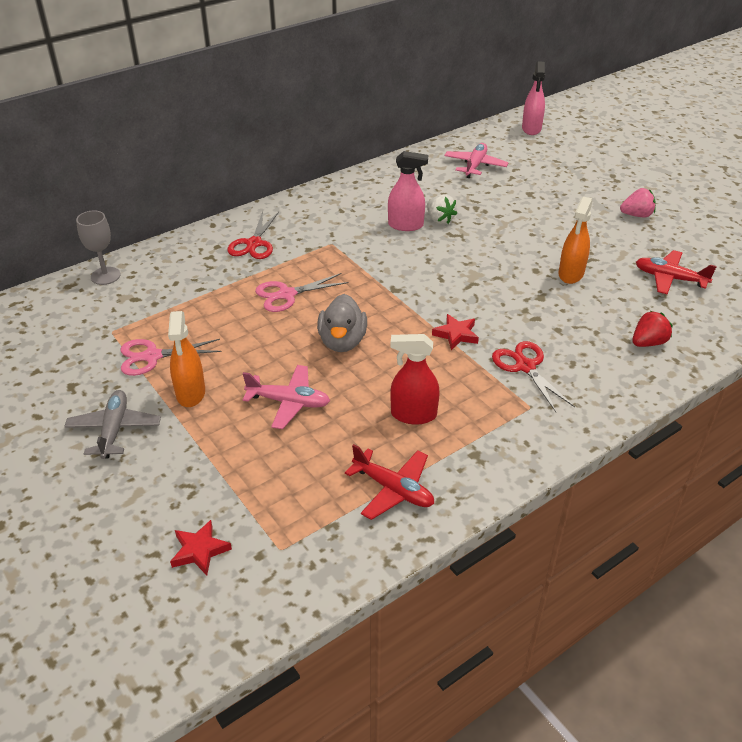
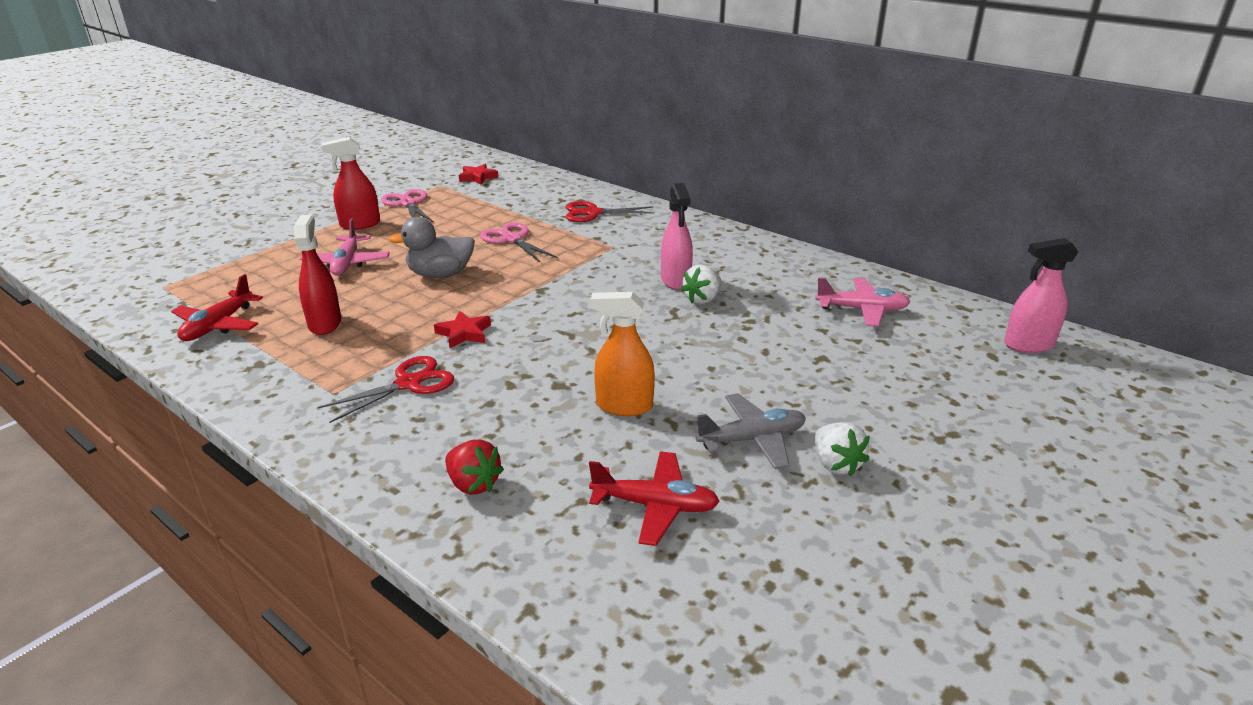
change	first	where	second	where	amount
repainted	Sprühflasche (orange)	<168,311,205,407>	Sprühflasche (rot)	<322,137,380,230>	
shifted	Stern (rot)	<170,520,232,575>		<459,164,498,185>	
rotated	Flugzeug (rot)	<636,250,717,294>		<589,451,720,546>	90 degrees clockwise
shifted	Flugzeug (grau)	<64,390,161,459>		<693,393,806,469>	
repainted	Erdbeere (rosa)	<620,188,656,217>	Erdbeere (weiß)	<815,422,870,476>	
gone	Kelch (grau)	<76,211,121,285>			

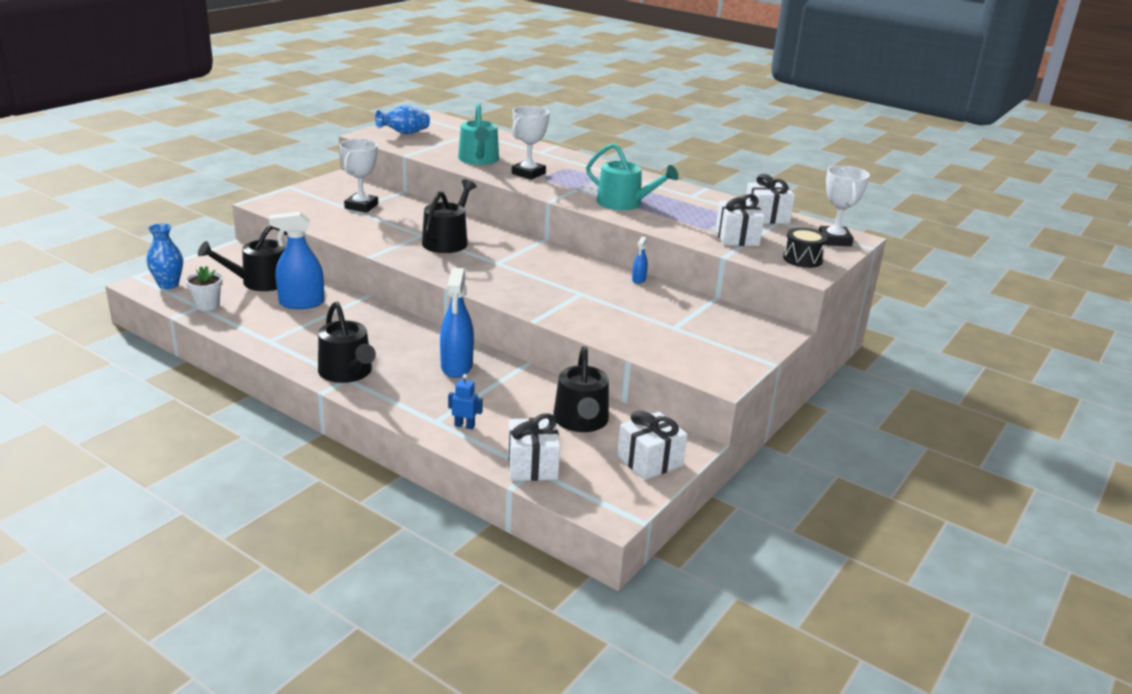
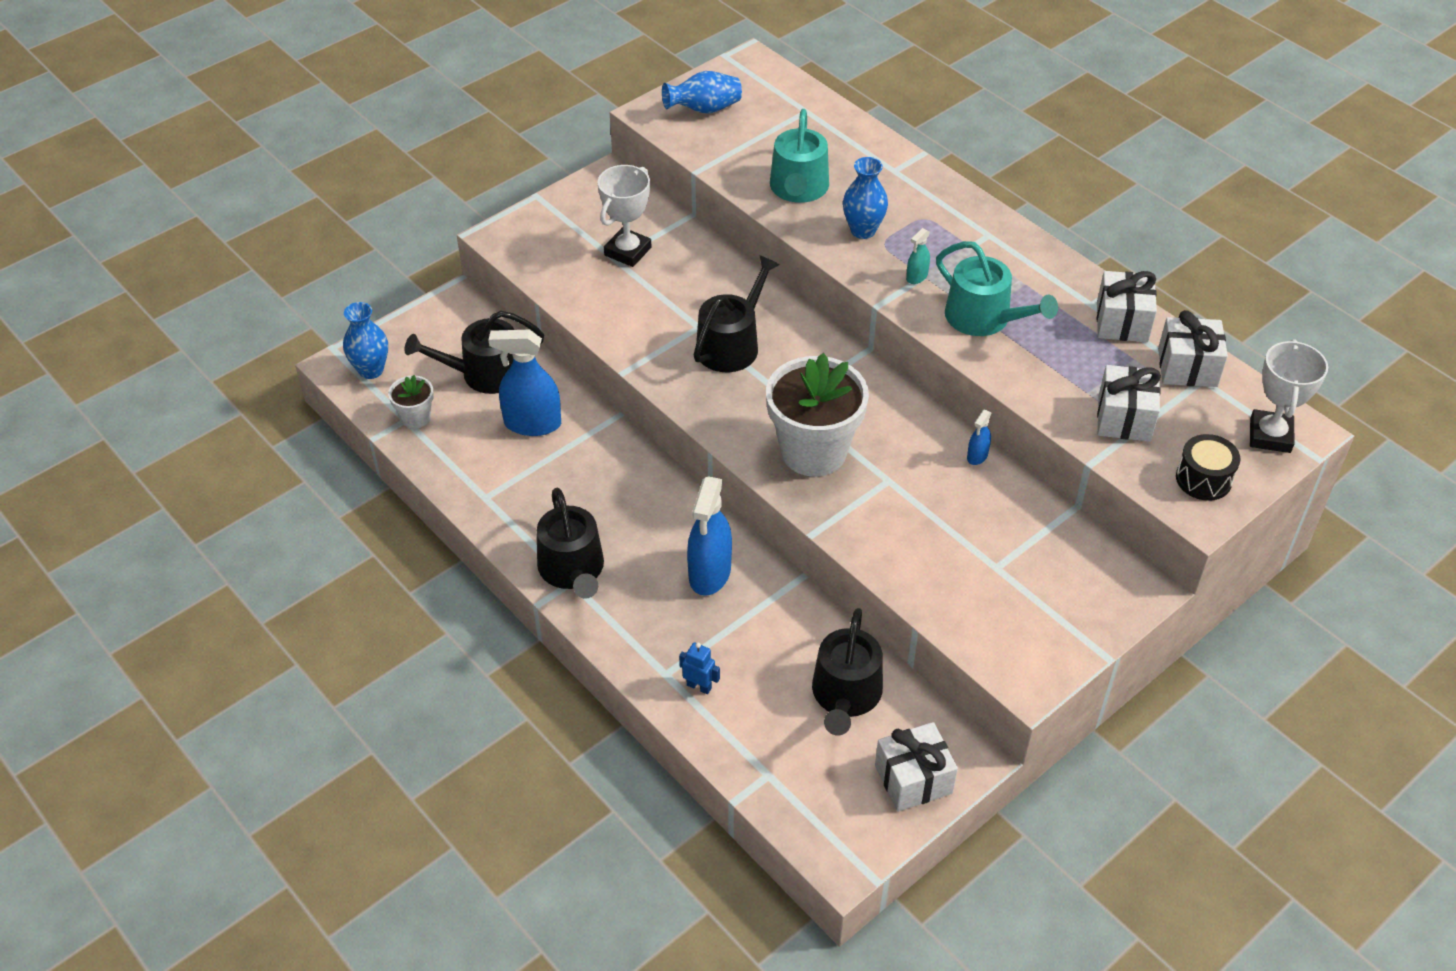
change	first	where	second	where	amount
new			Blumentopf (weiß)	<766,353,869,477>	
swapped	Pokal (weiß)	<512,106,550,180>	Vase (blau)	<843,157,888,239>	
new			Sprühflasche (türkis)	<906,228,930,284>	
shifted	Geschenk (weiß)	<508,413,560,481>		<1097,271,1157,342>	

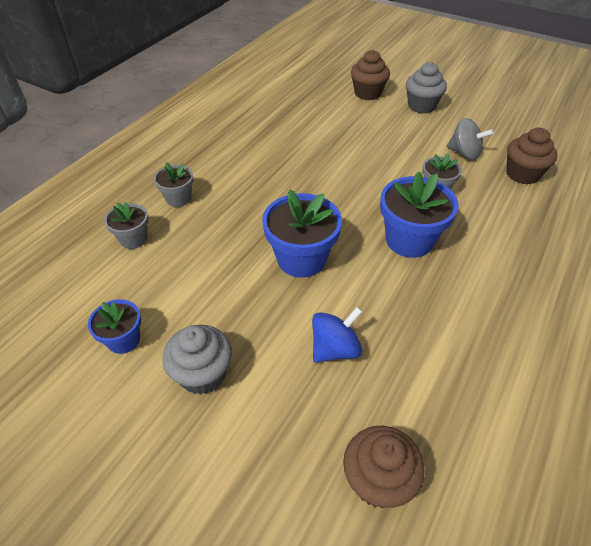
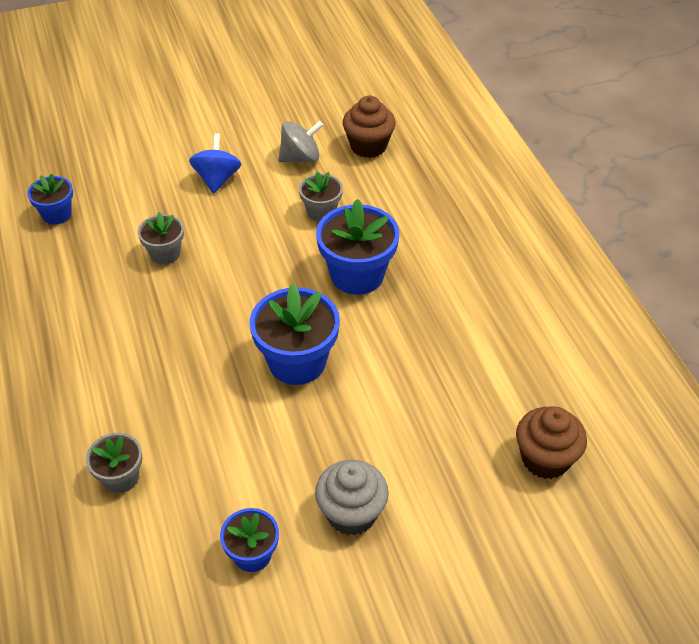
change	first	where	second	where	amount
new			Blumentopf (blau)	<27,174,73,224>	
shifted	Blumentopf (grau)	<154,162,194,207>		<138,212,184,265>	
shifted	Kreisel (blau)	<312,307,363,362>		<189,133,241,193>	
gone	Muffin (braun)	<351,50,390,100>			
gone	Muffin (grau)	<406,62,447,114>			

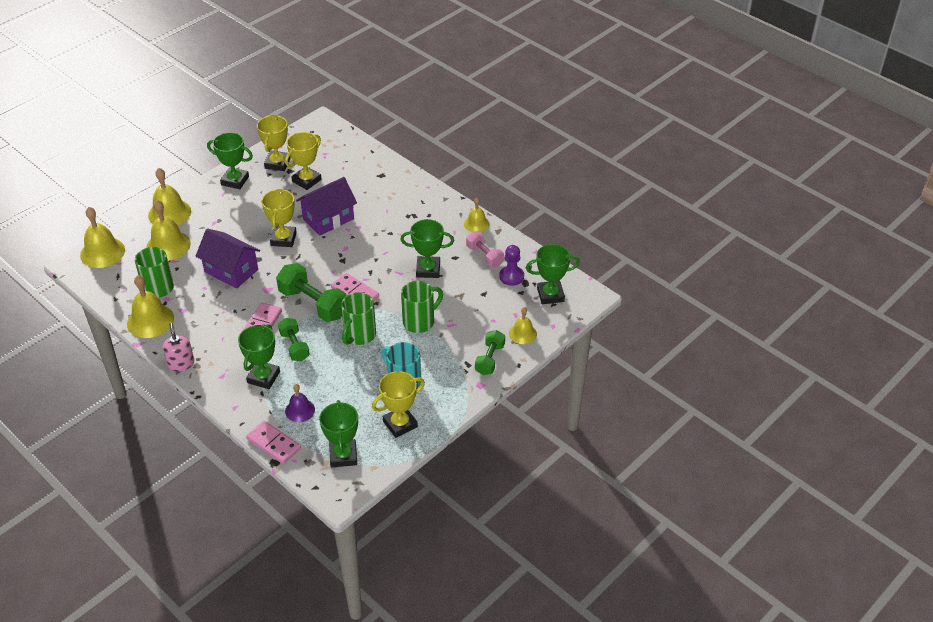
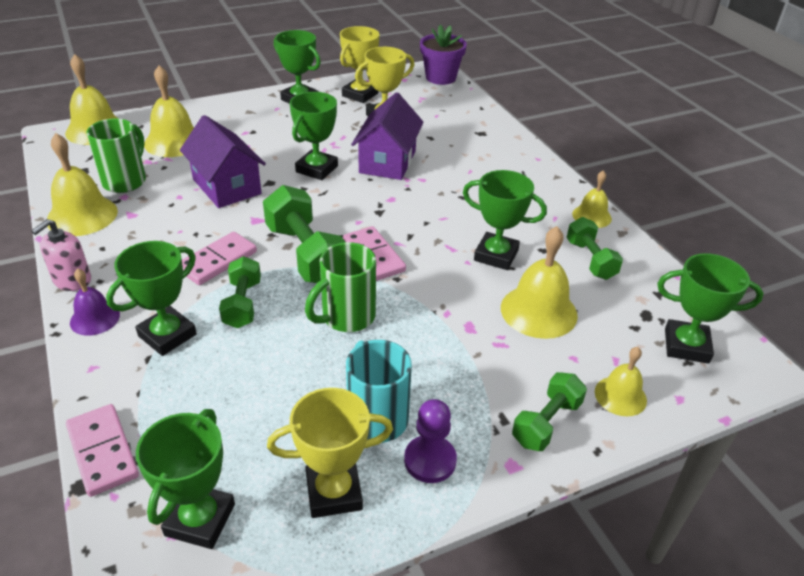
change	first	where	second	where	amount
rotated	Seifenspender (rosa)	<163,323,194,372>		<31,219,91,291>	150 degrees counterclockwise
shifted	Glocke (lila)	<285,384,315,422>		<70,268,120,336>	
repainted	Pokal (gelb)	<261,188,297,247>	Pokal (grün)	<290,92,338,180>	
rotated	Haus (lila)	<296,177,357,236>		<351,92,424,180>	60 degrees counterclockwise
shifted	Bauer (lila)	<499,245,524,286>		<404,399,457,483>	
new			Blumentopf (lila)	<420,24,467,85>	
shifted	Glocke (gelb)	<148,168,191,226>		<501,226,578,339>	
repainted	Hantel (rosa)	<466,231,504,267>	Hantel (grün)	<566,217,623,280>	
gone	Tasse (grün)	<401,281,443,333>			

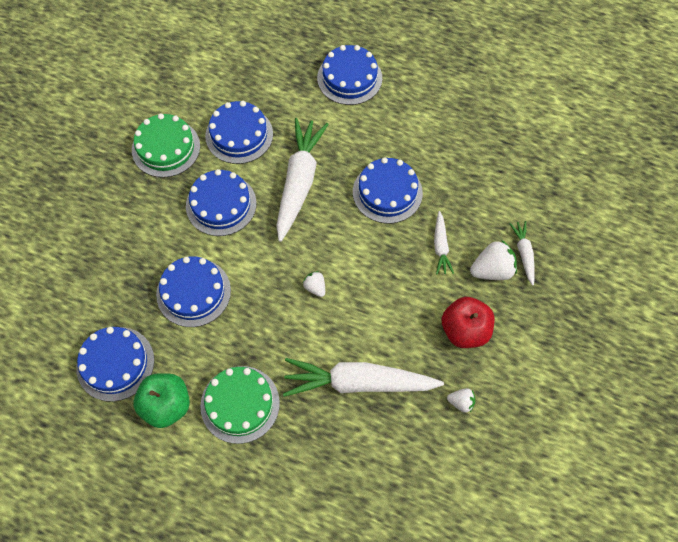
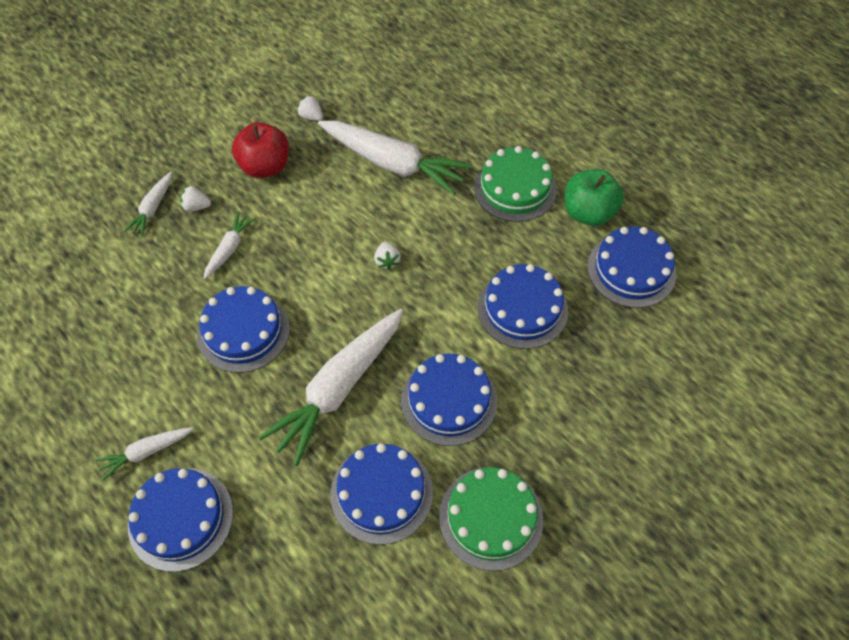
change	first	where	second	where	amount
new			Karotte (weiß)	<96,427,193,480>	
scaled	Erdbeere (weiß)	<470,240,517,280>		<180,186,211,211>	x0.56

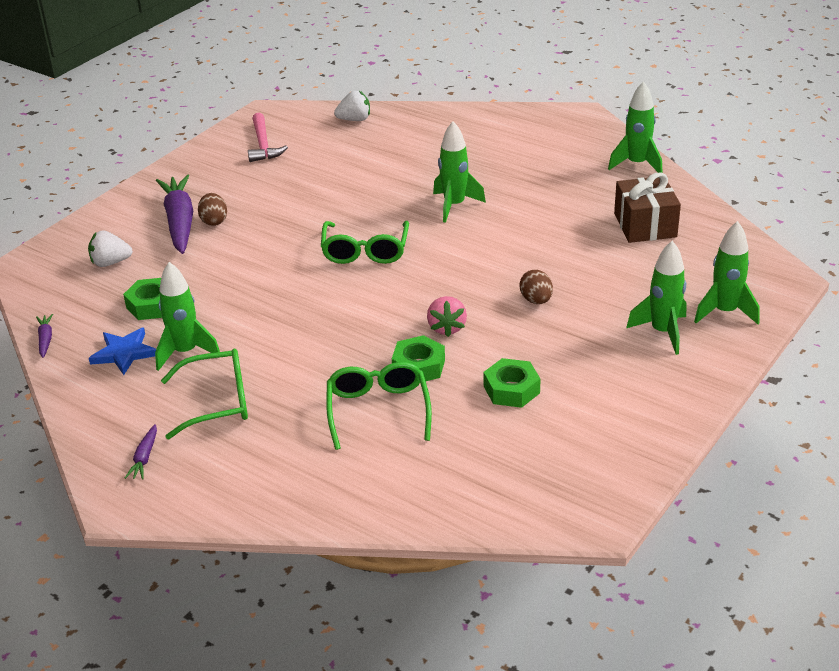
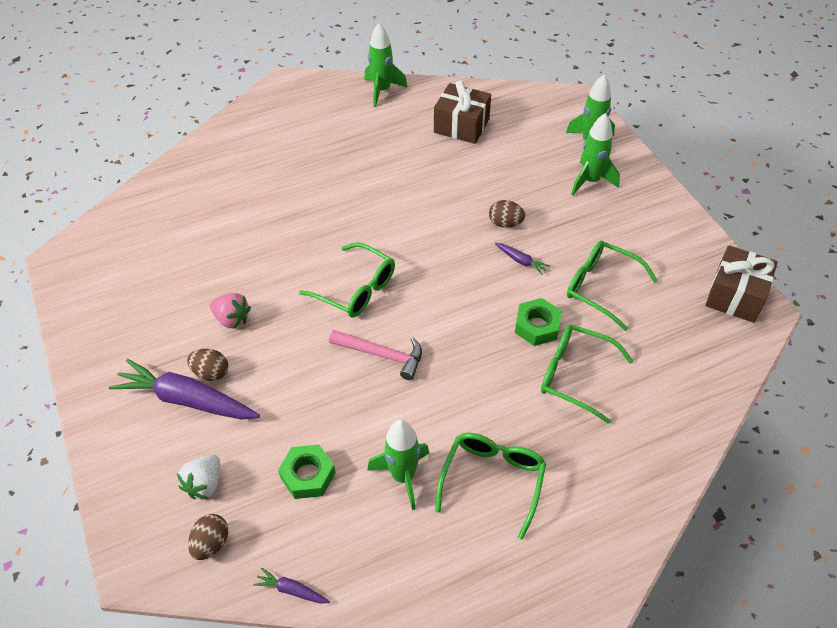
change	first	where	second	where	amount
new			Ei (braun)	<188,514,228,560>	
shifted	Erdbeere (rosa)	<427,296,467,337>		<210,293,251,329>	
shifted	Hammer (rosa)	<248,113,288,162>		<329,330,422,380>	
shifted	Karotte (lila)	<125,424,157,480>		<495,243,550,275>	
swapped	Sechskantmutter (grün)	<484,358,541,408>	Brille (grün)	<567,241,658,331>	
new			Geschenk (braun)	<705,245,778,323>	
gone	Stern (blau)	<89,327,156,375>			
gone	Erdbeere (weiß)	<334,91,370,121>			
gone	Rakete (grün)	<433,121,486,223>			

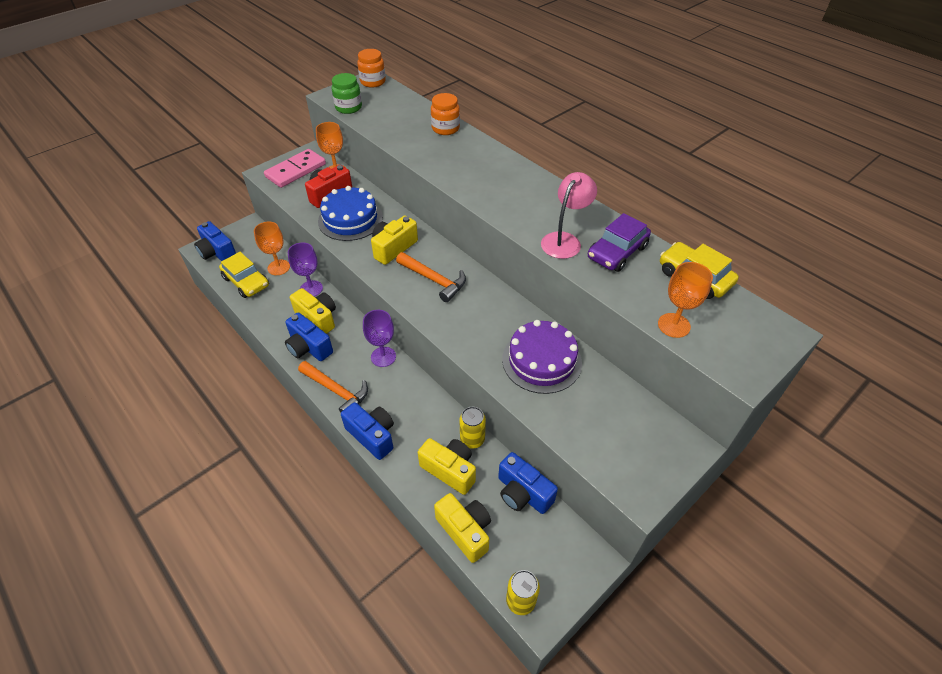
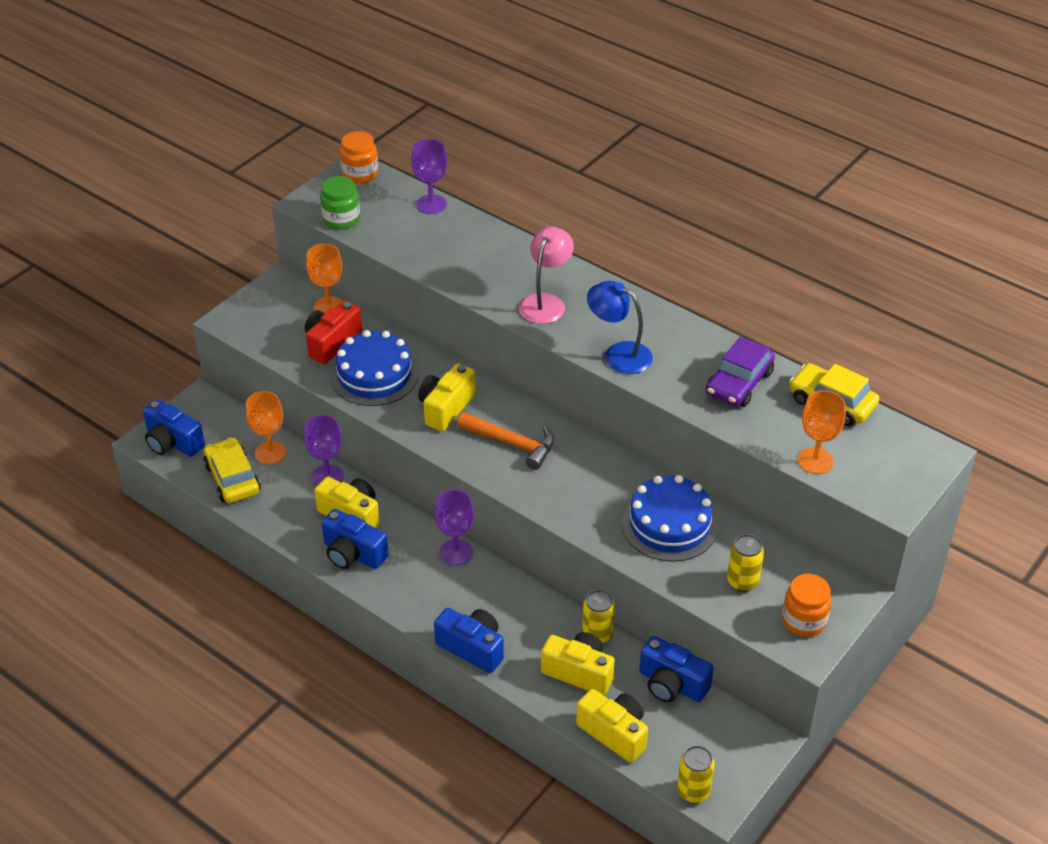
change	first	where	second	where	amount
rotated	Auto (gelb)	<219,252,269,298>		<203,438,261,503>	150 degrees counterclockwise
new			Kelch (lila)	<411,139,447,214>	
shifted	Lampe (rosa)	<541,172,597,259>		<519,226,574,324>	
new			Lampe (blau)	<587,281,653,374>	
repainted	Kuchen (lila)	<502,320,582,394>	Kuchen (blau)	<622,475,718,562>	
new			Dose (gelb)	<727,534,764,592>	
shifted	Einmachglas (orange)	<431,93,460,135>		<782,574,832,637>	
gone	Dominostein (rosa)	<264,149,326,188>			
gone	Hammer (orange)	<298,361,368,413>			

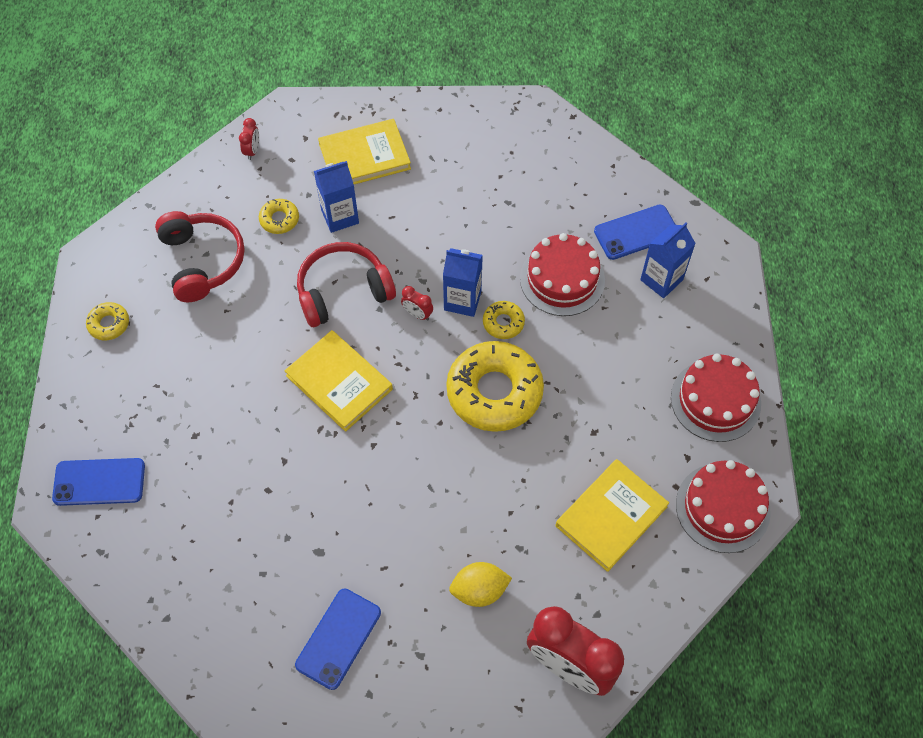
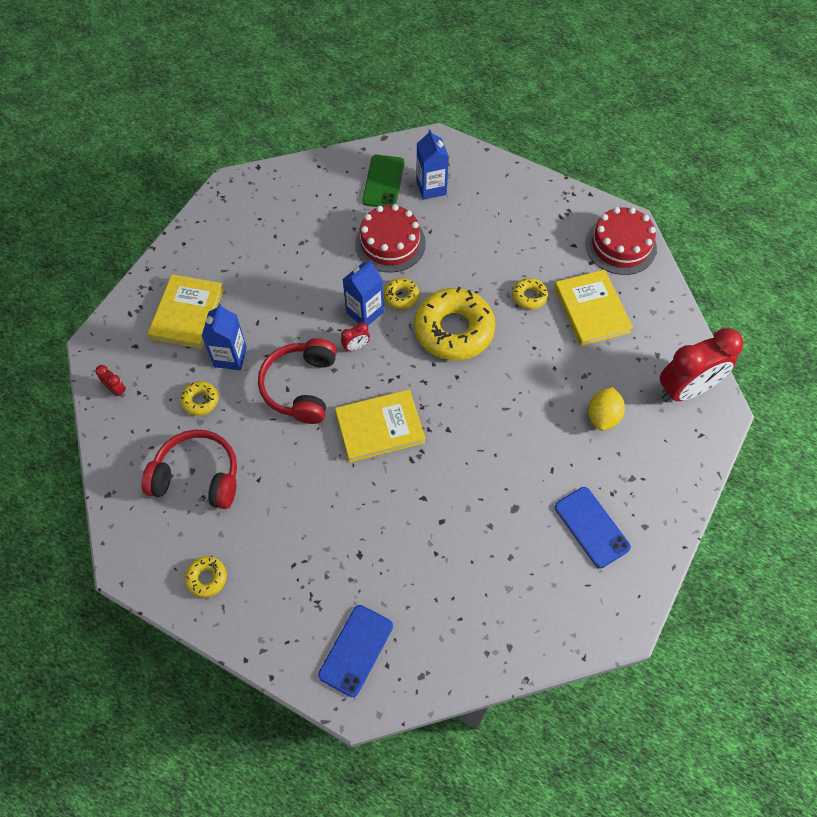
change	first	where	second	where	amount
repainted	Handy (blau)	<594,205,676,260>	Handy (grün)	<362,155,404,207>	
new			Donut (gelb)	<512,278,548,309>	
gone	Kuchen (rot)	<671,354,761,442>			

